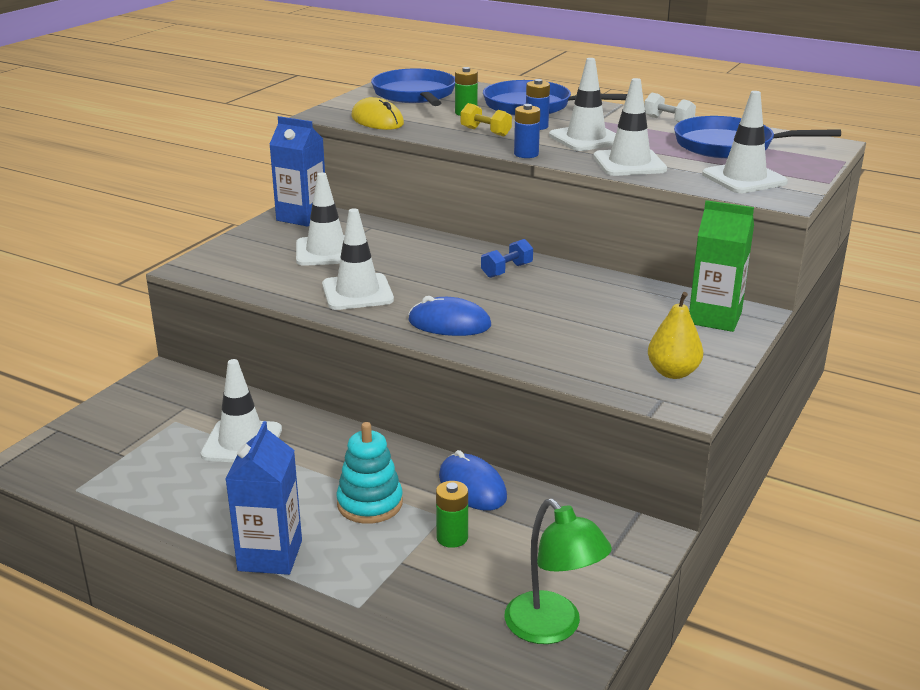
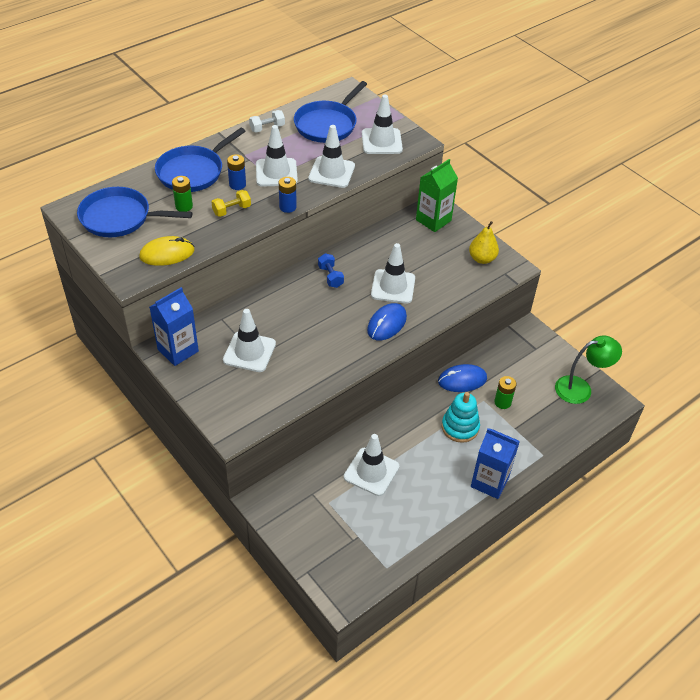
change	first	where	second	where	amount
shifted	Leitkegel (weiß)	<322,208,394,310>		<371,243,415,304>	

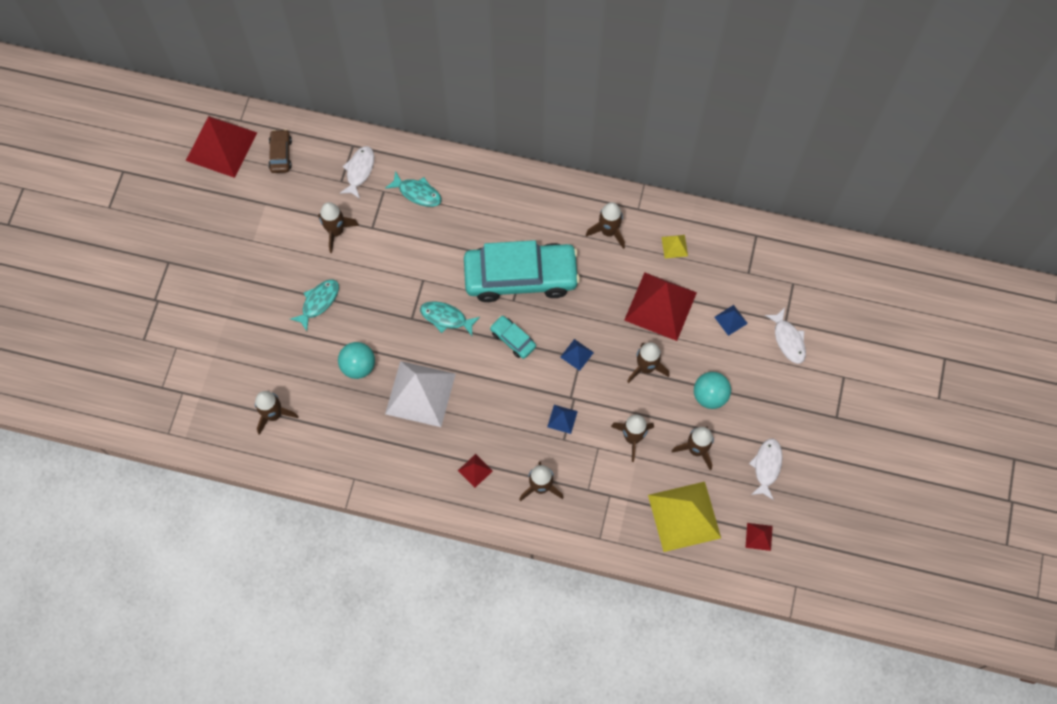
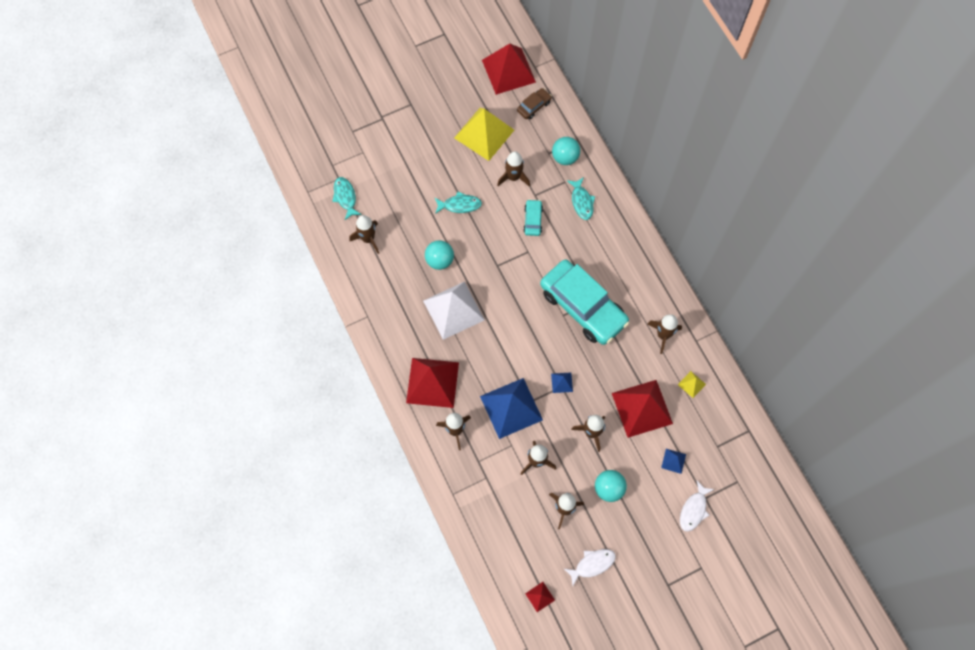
change	first	where	second	where	amount
shifted	Fisch (türkis)	<420,301,480,336>		<332,177,362,220>	
scaled	Pyramide (rot)	<458,454,493,488>		<406,358,459,408>	x2.35
shifted	Pyramide (gelb)	<648,482,721,552>		<454,108,514,161>	
scaled	Pyramide (blau)	<547,405,578,434>		<480,378,543,439>	x2.35
shifted	Auto (türkis)	<490,316,536,359>		<523,199,543,236>	
swapped	Fisch (weiß)	<340,146,374,199>	Ball (türkis)	<552,137,580,165>	

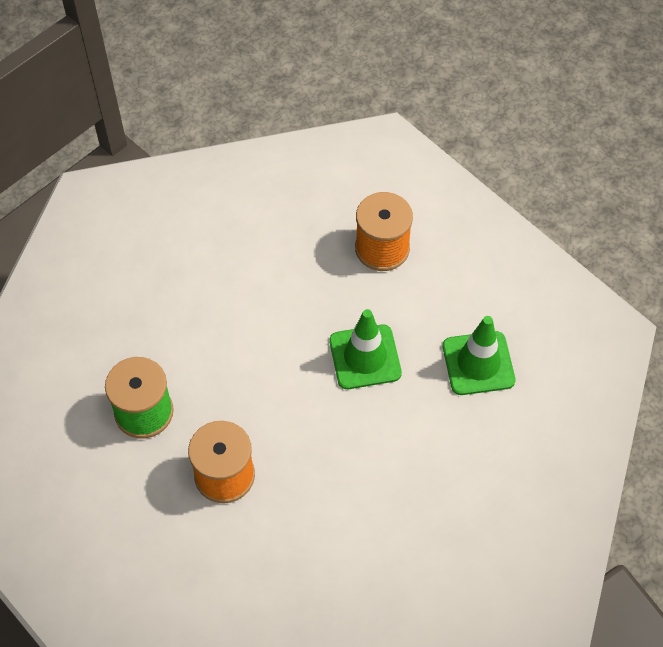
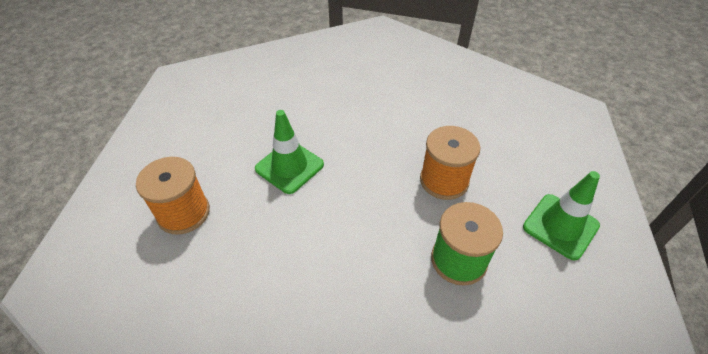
change	first	where	second	where	amount
shifted	Leitkegel (grün)	<443,316,515,395>		<523,171,600,260>	

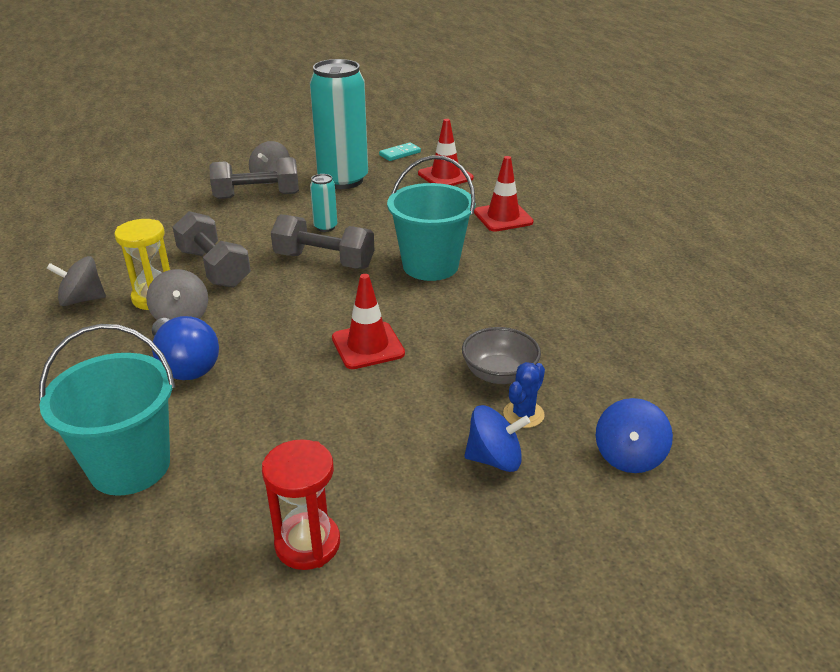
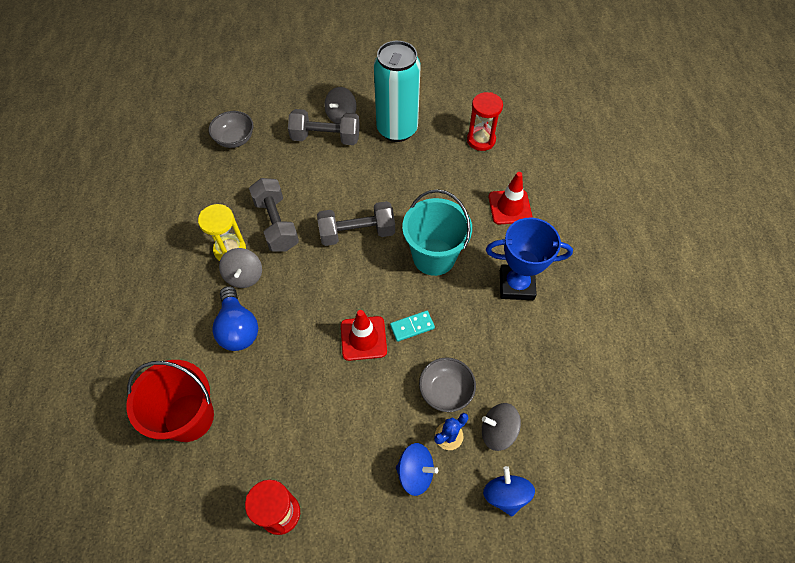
change	first	where	second	where	amount
repainted	Eimer (türkis)	<39,324,175,496>	Eimer (rot)	<126,360,214,442>	
new			Schüssel (grau)	<208,111,254,148>	
rotated	Hantel (grau)	<271,214,374,269>		<317,201,395,246>	45 degrees counterclockwise
shifted	Dominostein (türkis)	<379,142,421,161>		<390,311,435,342>	
swapped	Leitkegel (rot)	<418,119,474,186>	Sanduhr (rot)	<467,92,503,151>	
shifted	Kreisel (grau)	<46,256,106,306>		<482,403,521,451>	
rotated	Kreisel (blau)	<596,398,673,473>		<483,466,535,517>	135 degrees clockwise
new			Pokal (blau)	<486,217,573,300>	
gone	Dose (türkis)	<310,174,337,232>			

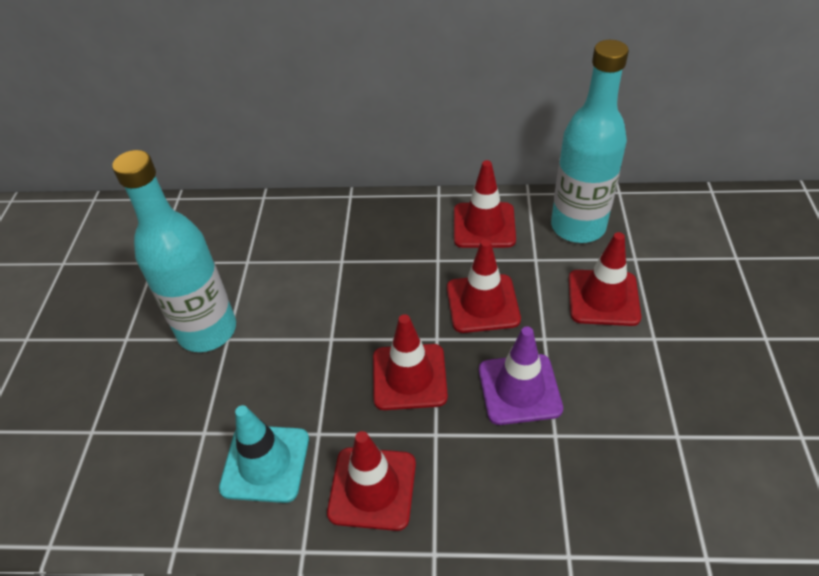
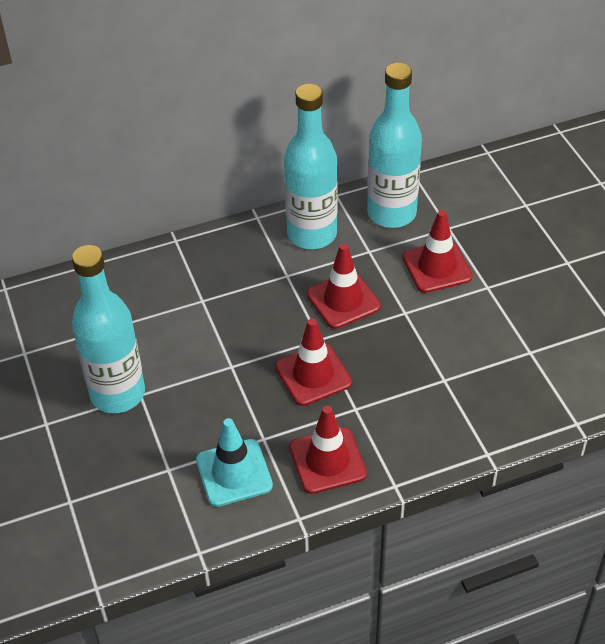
change	first	where	second	where	amount
swapped	Leitkegel (rot)	<454,160,516,248>	Flasche (türkis)	<284,84,338,249>	
gone	Leitkegel (lila)	<479,326,563,425>			

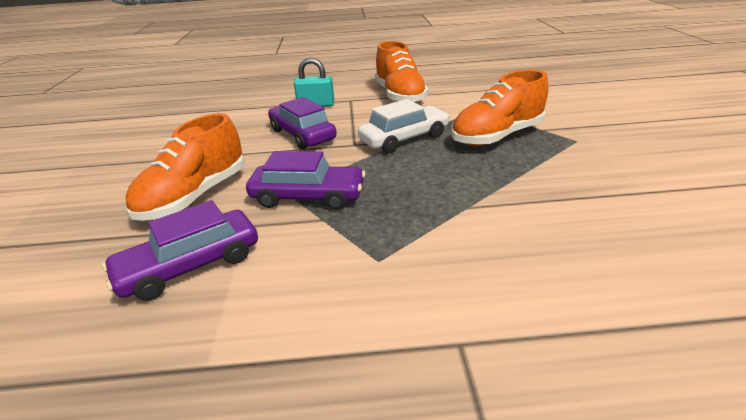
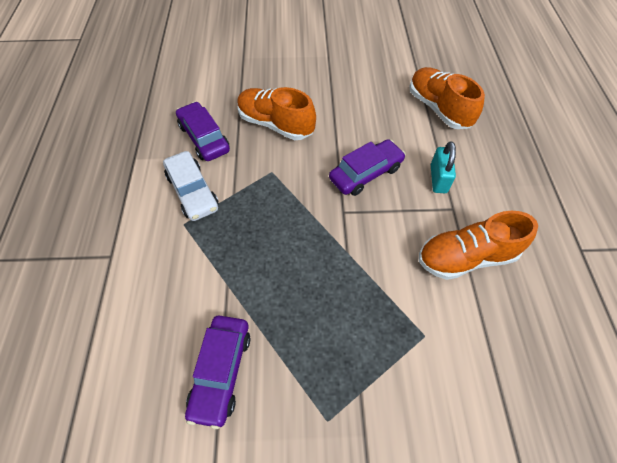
change	first	where	second	where	amount
shifted	Auto (weiß)	<358,99,450,153>		<163,151,219,221>	
shifted	Auto (lila)	<246,151,366,210>		<185,316,250,429>	
shifted	Schuh (orange)	<451,70,548,146>		<410,67,485,129>	

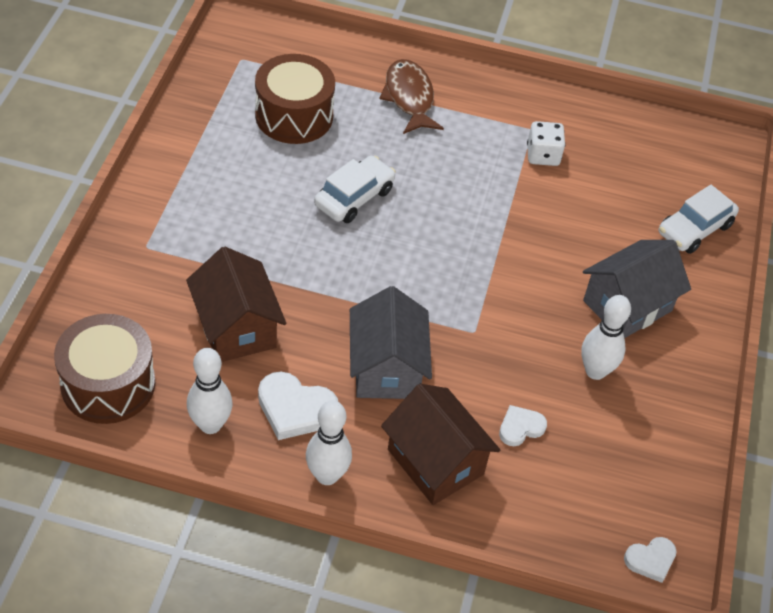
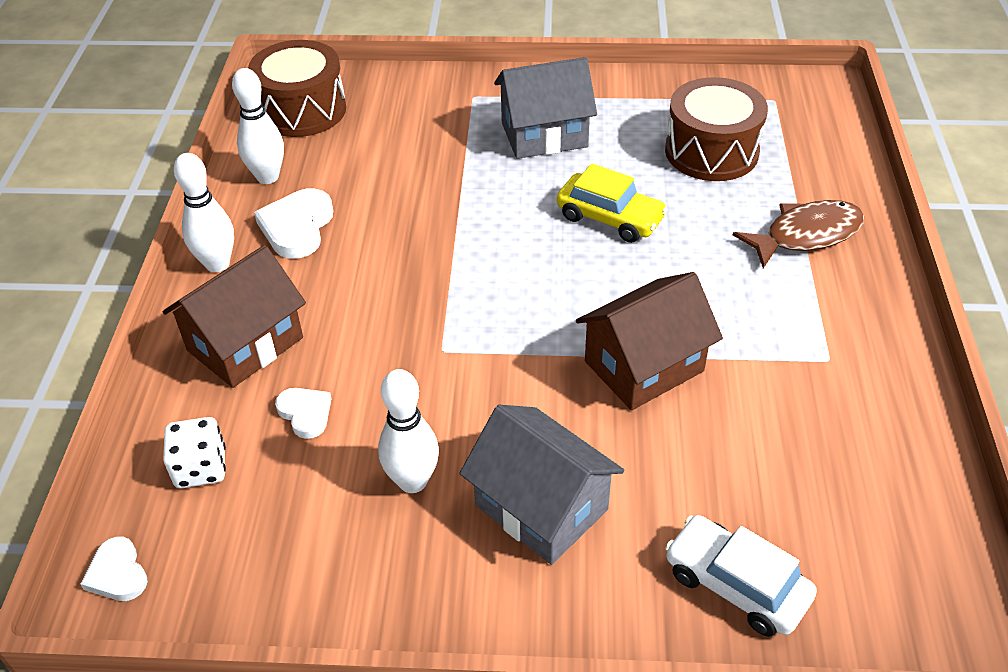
change	first	where	second	where	amount
shifted	Spielwürfel (weiß)	<527,121,565,166>		<163,417,226,488>	
shifted	Haus (grau)	<350,286,432,399>		<494,57,597,159>	
repainted	Auto (weiß)	<314,156,396,223>	Auto (gelb)	<557,164,668,243>	
shifted	Haus (braun)	<186,246,286,362>		<576,272,723,410>	

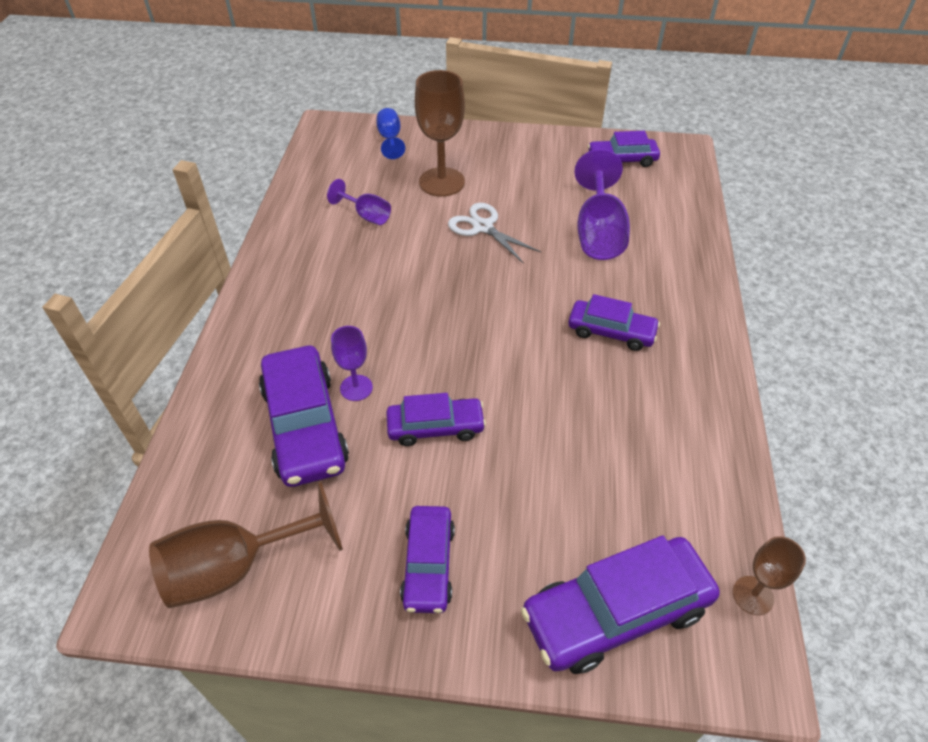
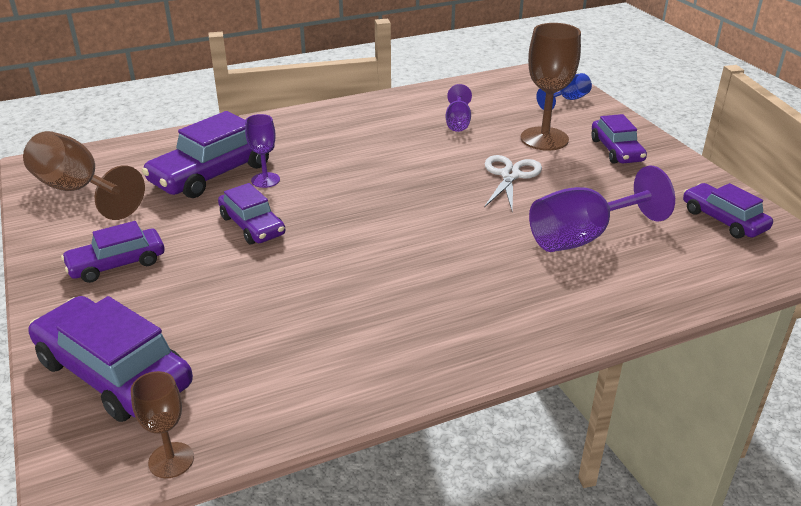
change	first	where	second	where	amount
shifted	Auto (lila)	<568,294,660,351>		<591,114,647,164>	

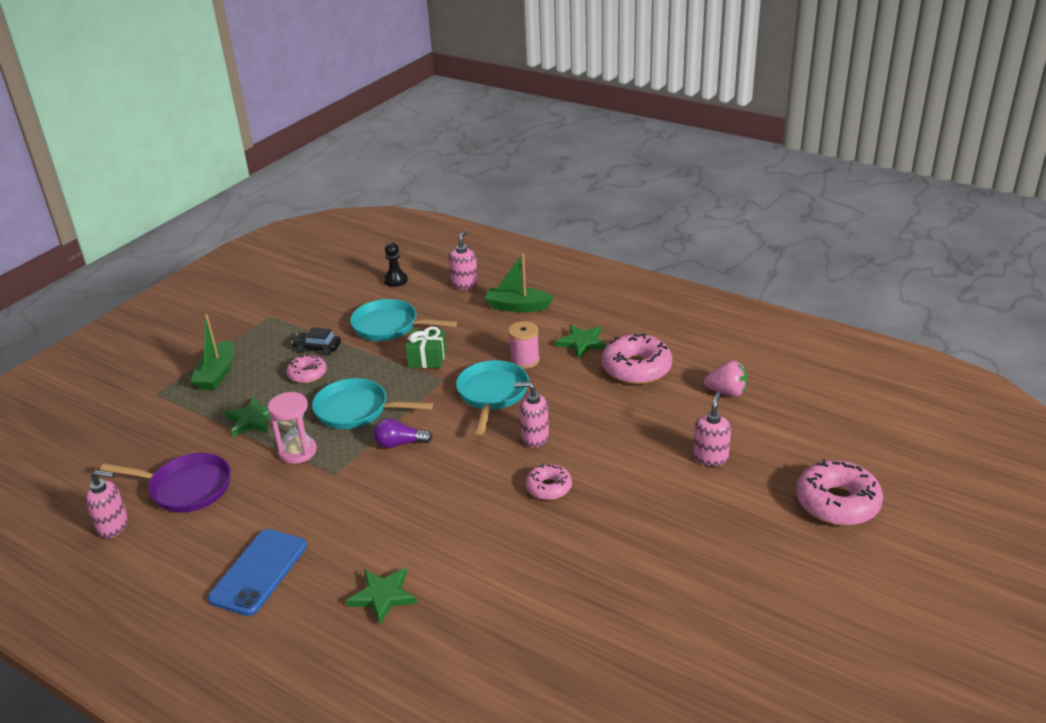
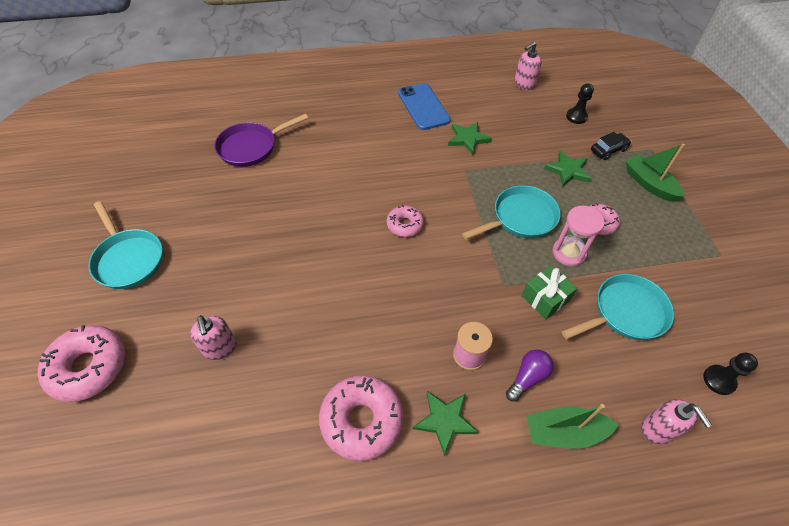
change	first	where	second	where	amount
shifted	Pfanne (türkis)	<456,360,529,435>		<89,201,163,289>	
shifted	Pfanne (lila)	<100,453,231,513>		<214,114,308,167>	
shifted	Donut (rosa)	<526,463,572,500>		<387,205,424,237>	
shifted	Stern (grün)	<346,568,417,625>		<448,122,492,155>	
shifted	Glühbirne (lila)	<374,418,433,448>		<506,350,554,402>	
rotated	Boot (grün)	<485,253,554,312>		<526,404,618,449>	150 degrees counterclockwise
shifted	Sanduhr (rosa)	<268,392,317,464>		<553,206,605,266>	
new			Bauer (schwarz)	<566,83,594,124>	
shifted	Auto (schwarz)	<291,327,341,356>		<591,132,631,160>	
gone	Seifenspender (rosa)	<514,382,549,447>			
gone	Erdbeere (rosa)	<704,360,748,397>			

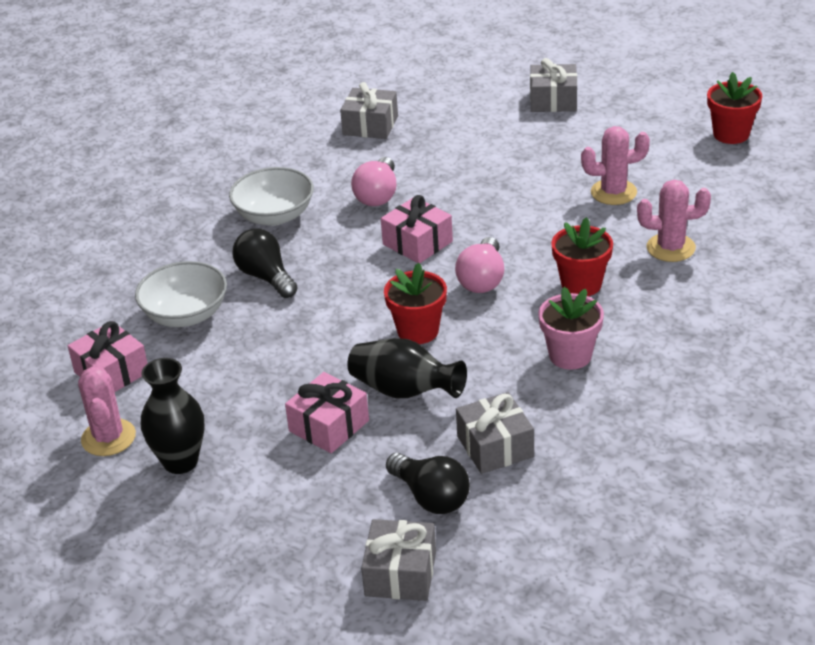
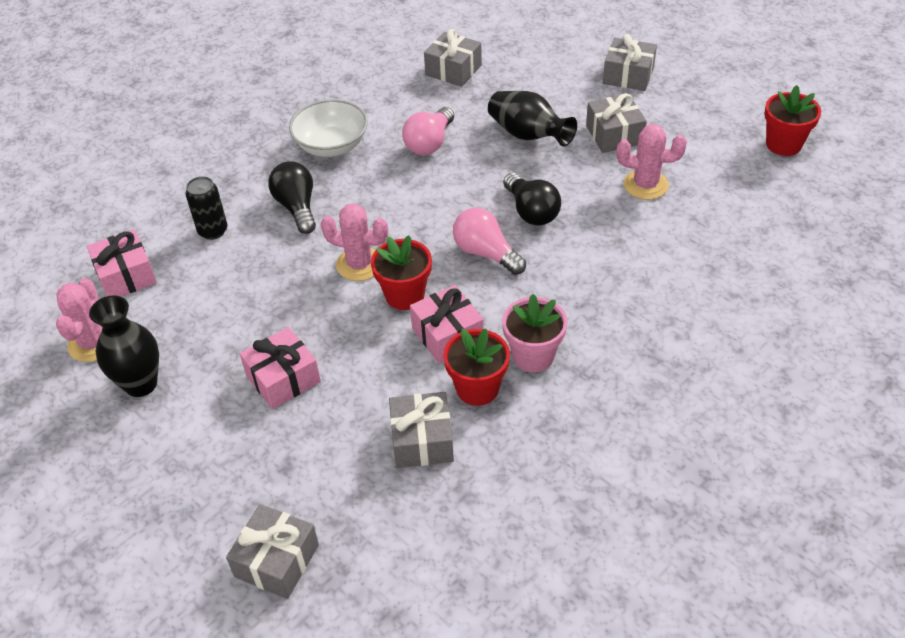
change	first	where	second	where	amount
swapped	Schüssel (weiß)	<135,261,227,327>	Dose (schwarz)	<186,176,227,240>	
shifted	Kaktus (rosa)	<637,180,711,262>		<321,204,388,281>	
shifted	Geschenk (rosa)	<381,195,453,263>		<410,285,484,363>	
shifted	Blumentopf (rot)	<551,217,613,296>		<443,329,510,406>	
rotated	Glühbirne (rosa)	<455,237,504,293>		<453,208,526,275>	105 degrees clockwise
shifted	Vase (schwarz)	<347,338,467,398>		<488,91,577,147>	
shifted	Glühbirne (schwarz)	<386,453,470,514>		<503,173,561,226>	
new			Geschenk (grau)	<586,93,647,153>	

